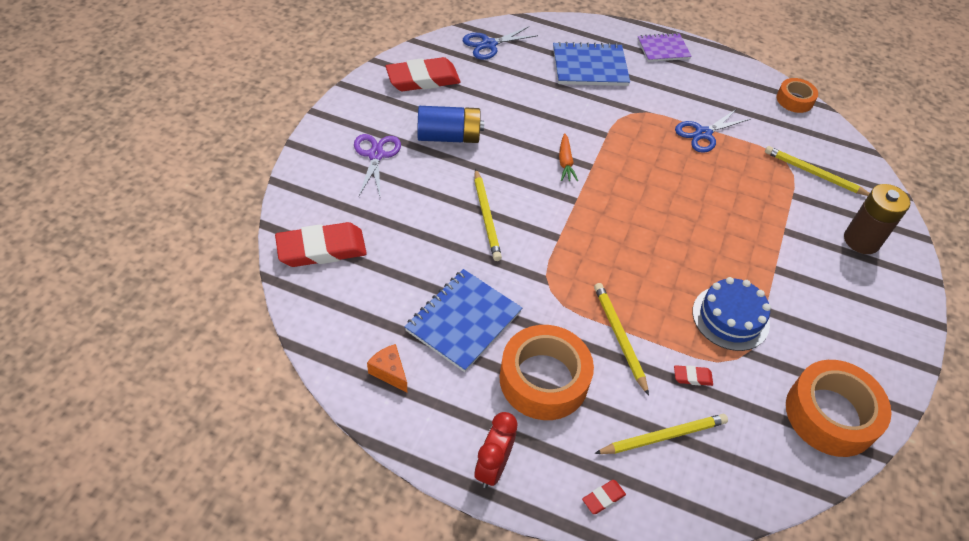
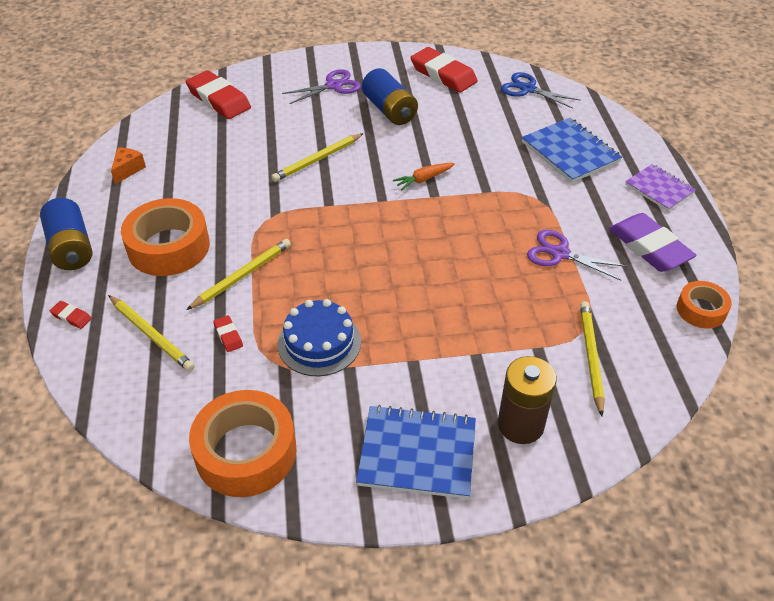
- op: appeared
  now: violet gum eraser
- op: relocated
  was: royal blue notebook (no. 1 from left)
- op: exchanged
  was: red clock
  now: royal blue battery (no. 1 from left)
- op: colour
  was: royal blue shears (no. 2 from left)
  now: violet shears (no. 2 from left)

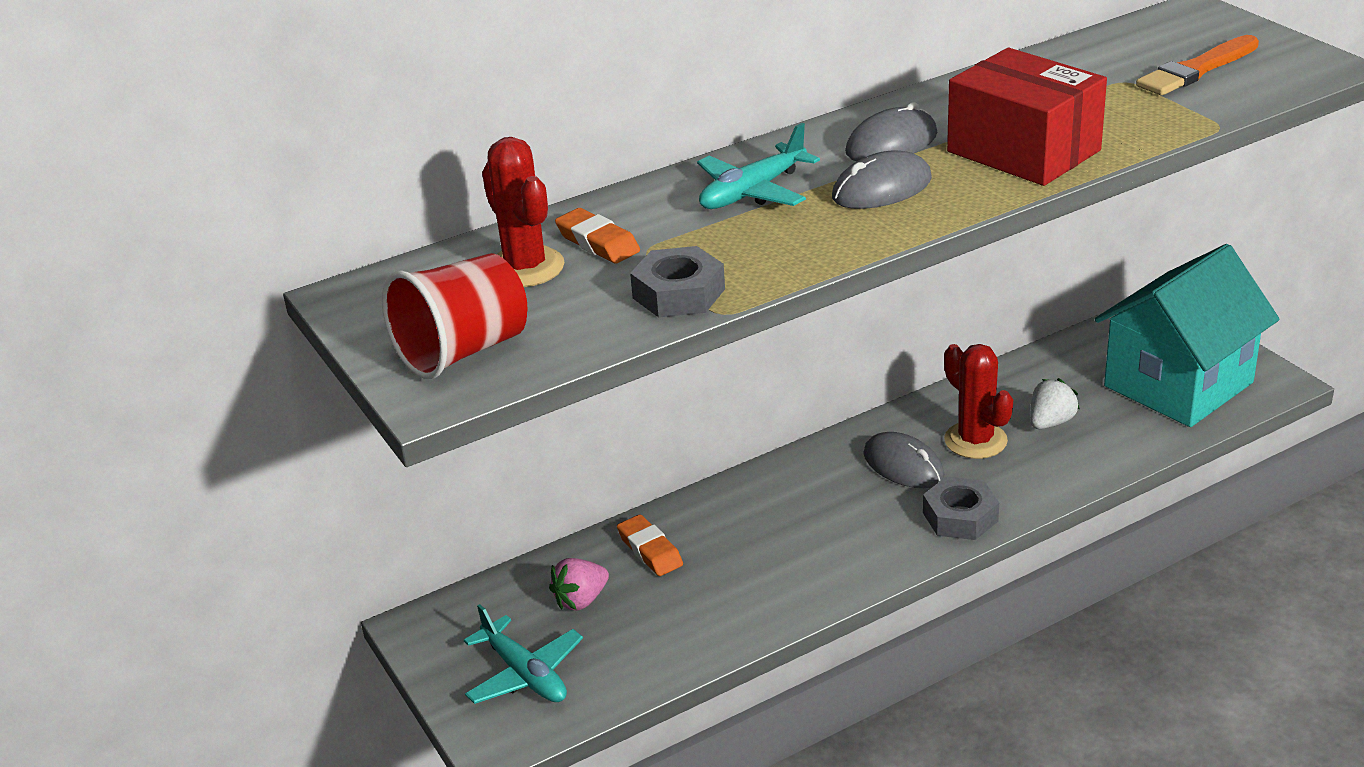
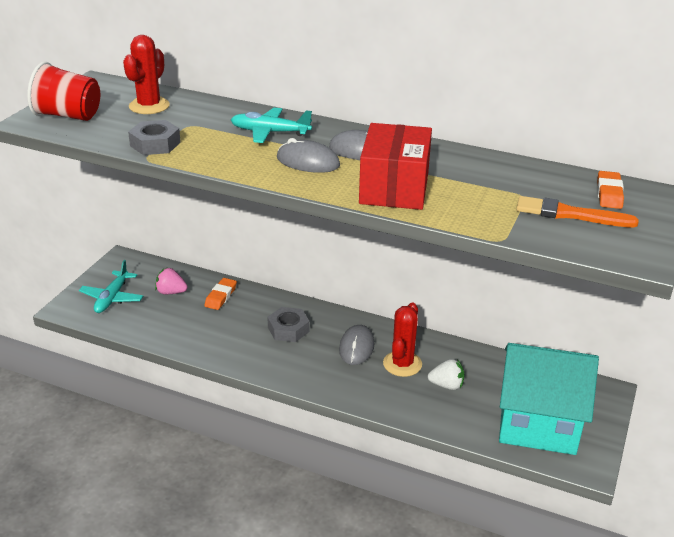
- op: relocated
  was: bright orange gum eraser (no. 1 from left in the first image)
  now: bright orange gum eraser (no. 2 from left)
- op: relocated
  was: grey nut (no. 2 from left)

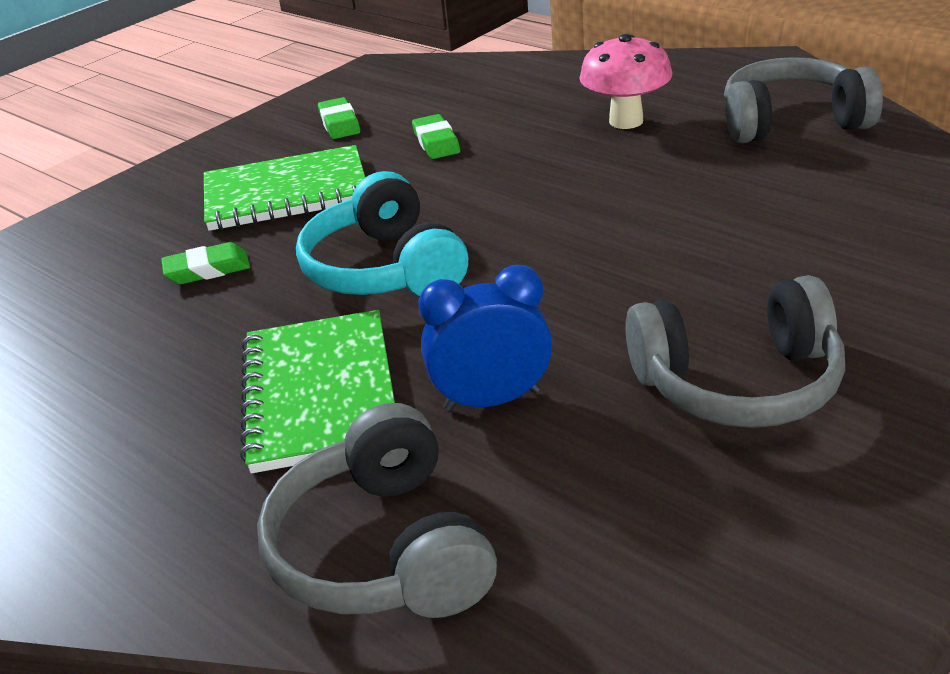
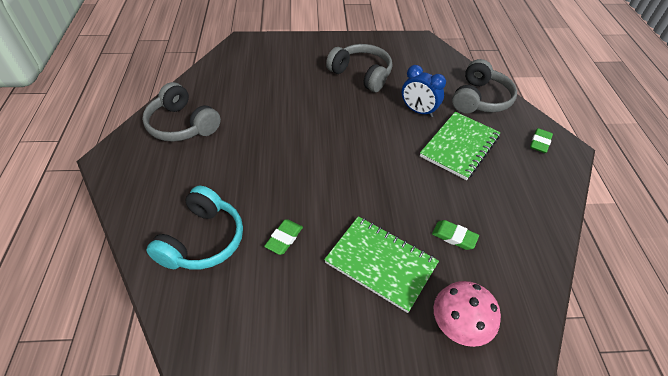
- op: relocated
  was: turquoise over-ear headphones
- op: relocated
  was: leaf-green gum eraser (no. 2 from left in the first image)
  now: leaf-green gum eraser (no. 3 from left)
- op: relocated
  was: rosy fungus

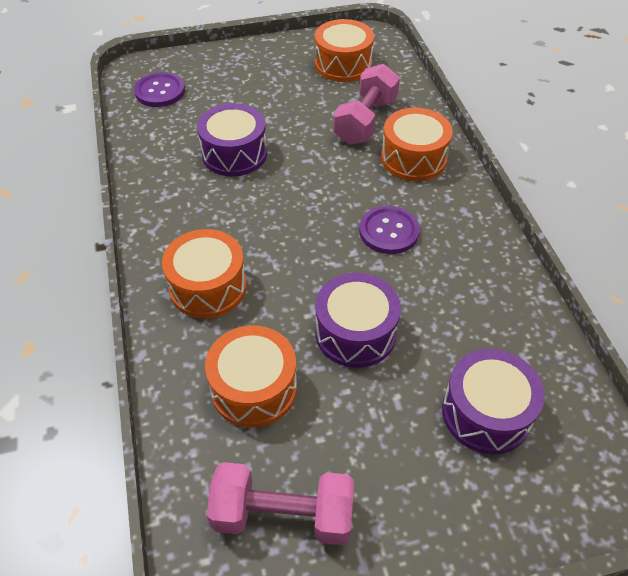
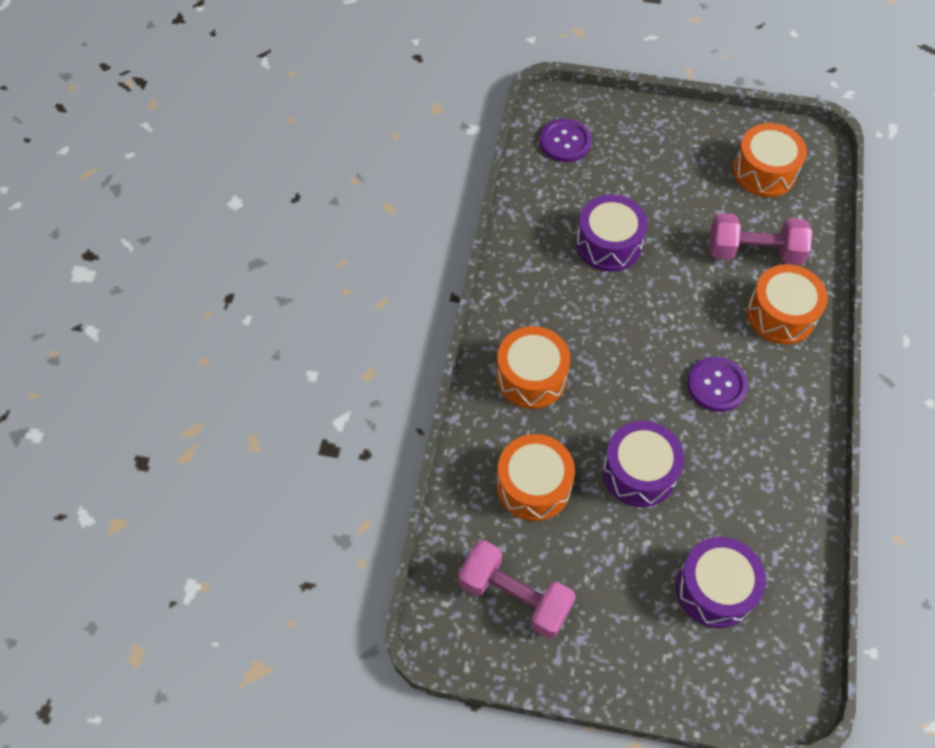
- op: spun
  was: rosy dumbbell (no. 2 from left)
  clockwise: 45

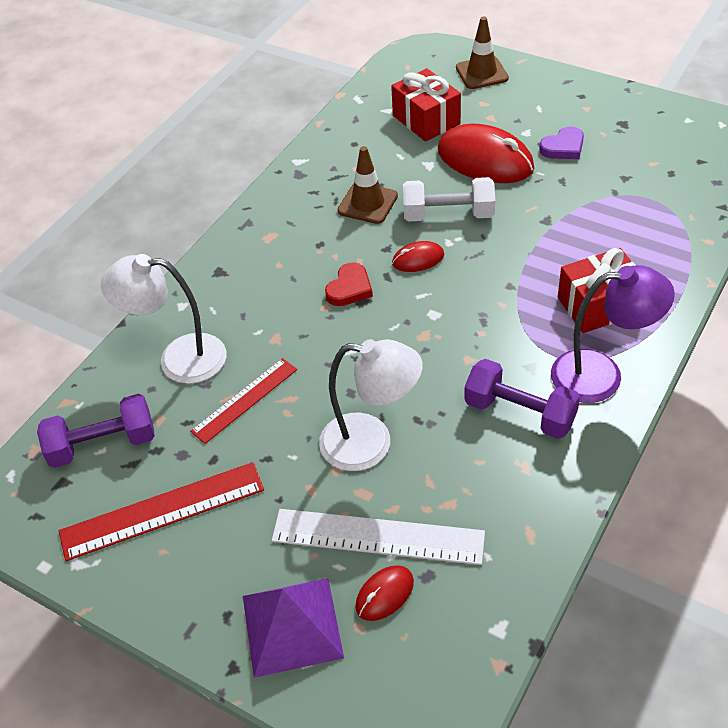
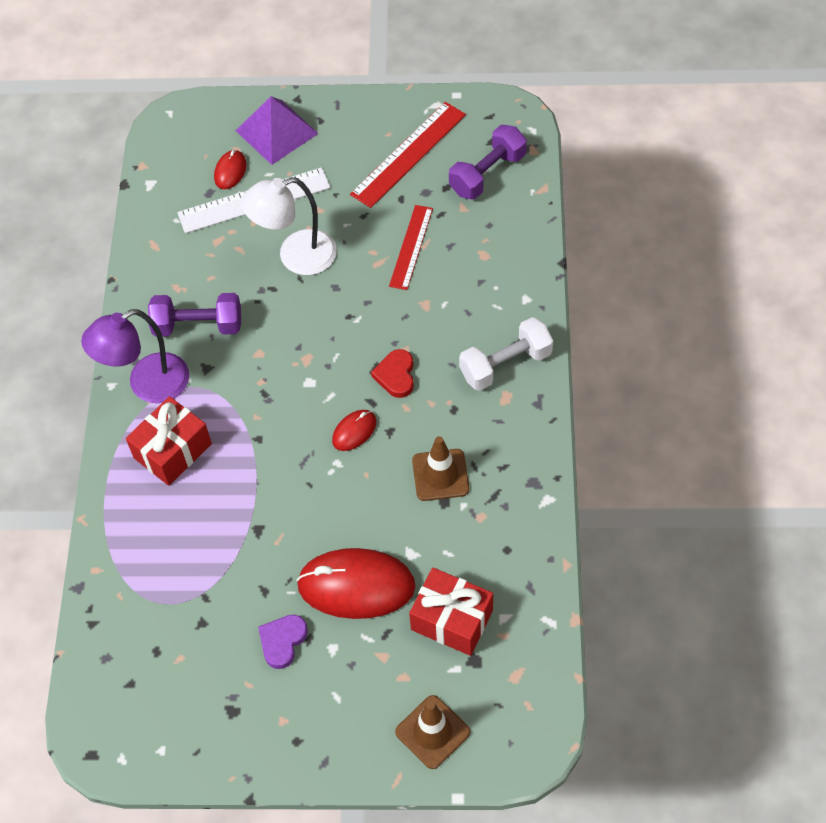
- op: missing
  was: snow-white desk lamp (no. 1 from left)
- op: relocated
  was: snow-white dumbbell

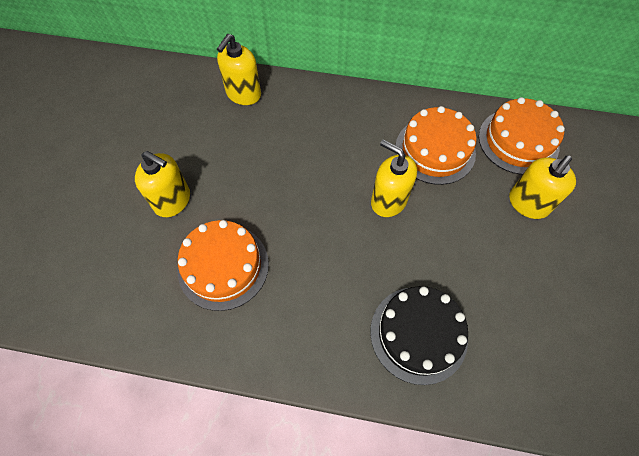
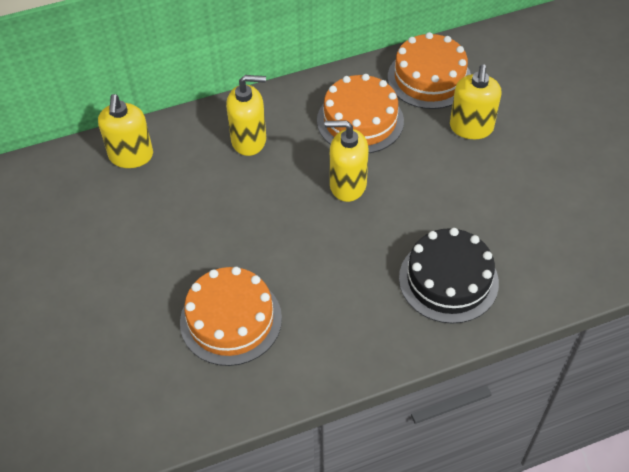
- op: relocated
  was: golden pump bottle (no. 1 from left in the first image)
  now: golden pump bottle (no. 2 from left)

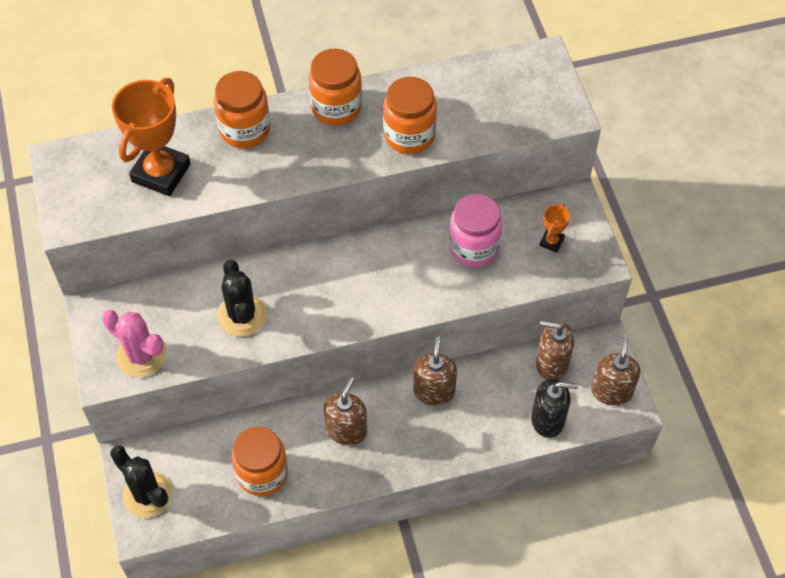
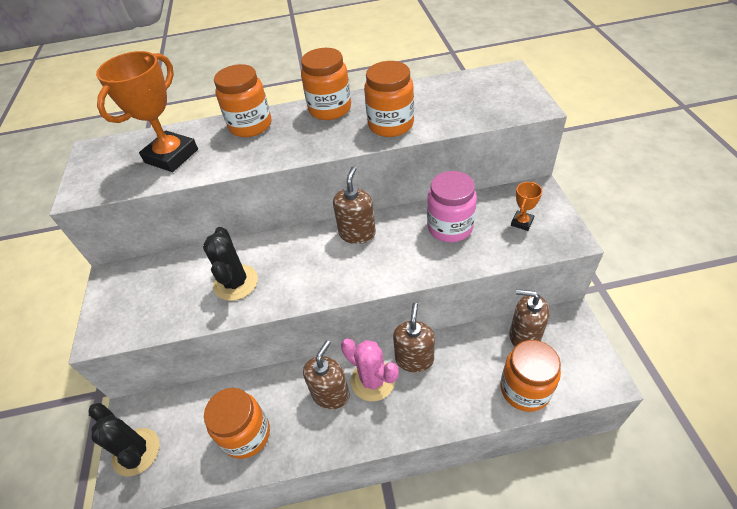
- op: relocated
  was: rosy prickly plant
- op: relocated
  was: russet pump bottle (no. 4 from left in the first image)
  now: russet pump bottle (no. 2 from left)
- op: exchanged
  was: jet-black pump bottle
  now: bright orange jar (no. 5 from left)

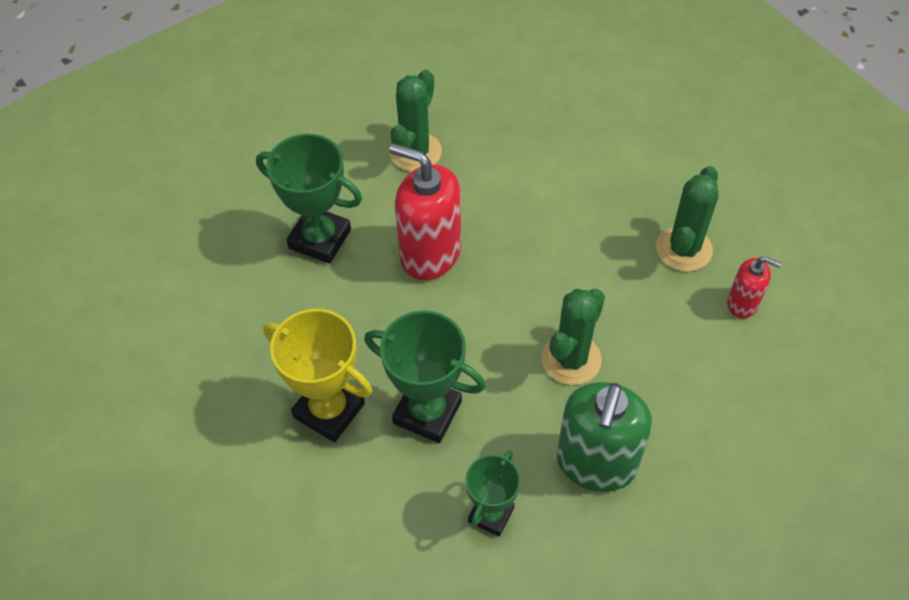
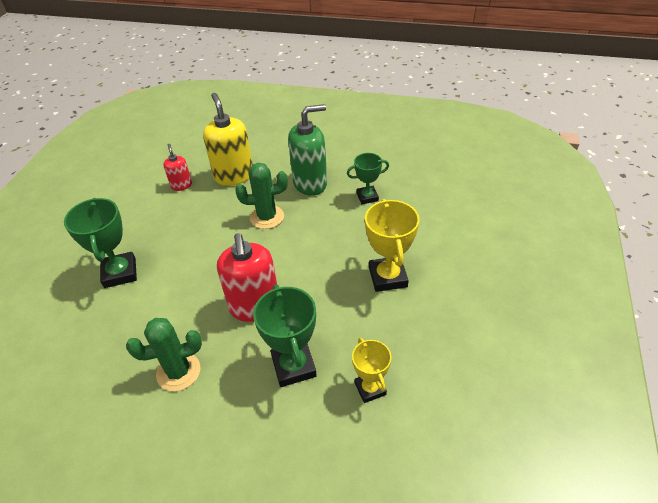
- op: missing
  was: leaf-green prickly plant (no. 3 from left)
- op: appeared
  now: golden pump bottle
- op: appeared
  now: golden prize cup (no. 1 from left)
- op: relocated
  was: leaf-green prize cup (no. 2 from left in the first image)
  now: leaf-green prize cup (no. 1 from left)

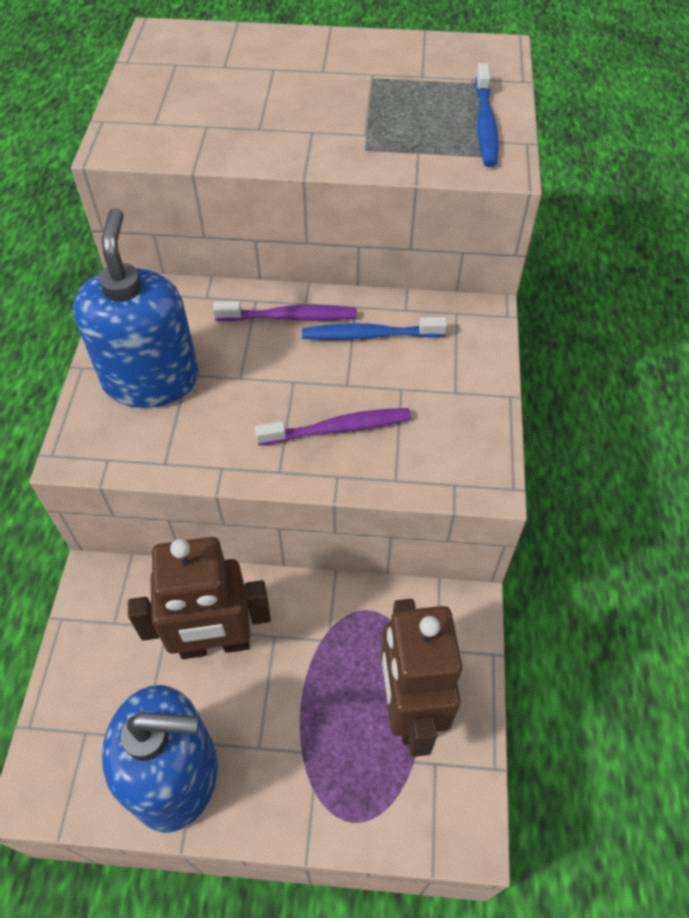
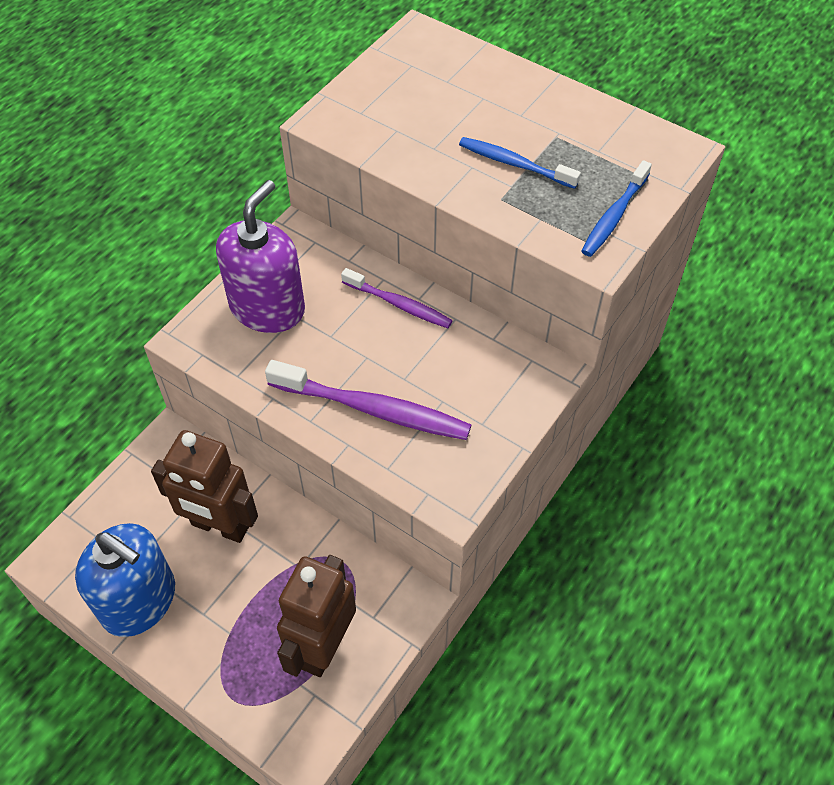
- op: relocated
  was: royal blue dental brush (no. 1 from left)
- op: colour
  was: royal blue pump bottle (no. 1 from left)
  now: violet pump bottle
- op: size
  was: violet dental brush (no. 2 from left in the first image)
  ratio: 1.61

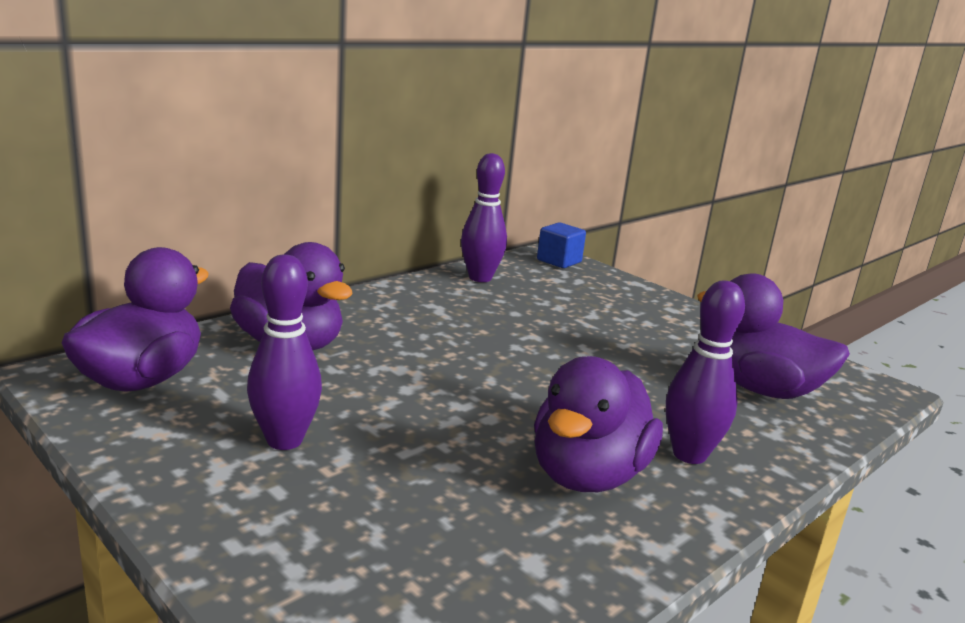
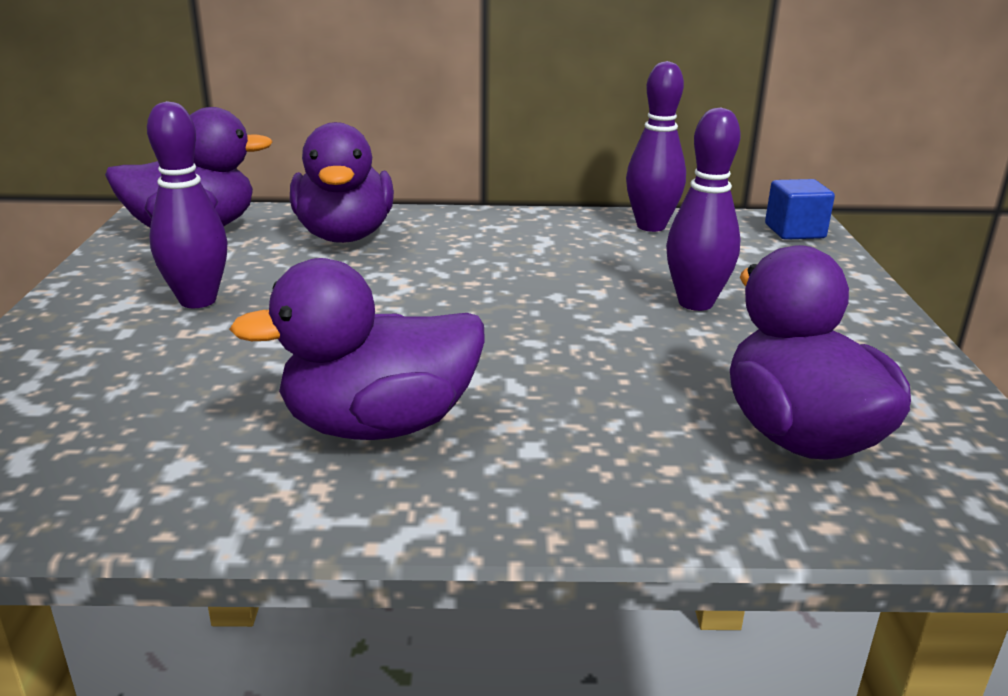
- op: relocated
  was: violet tenpin (no. 3 from left)

